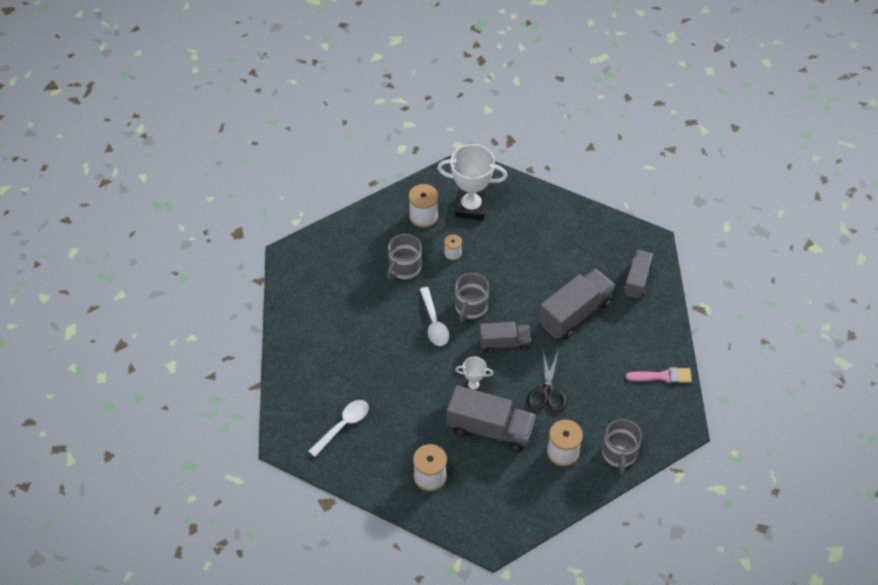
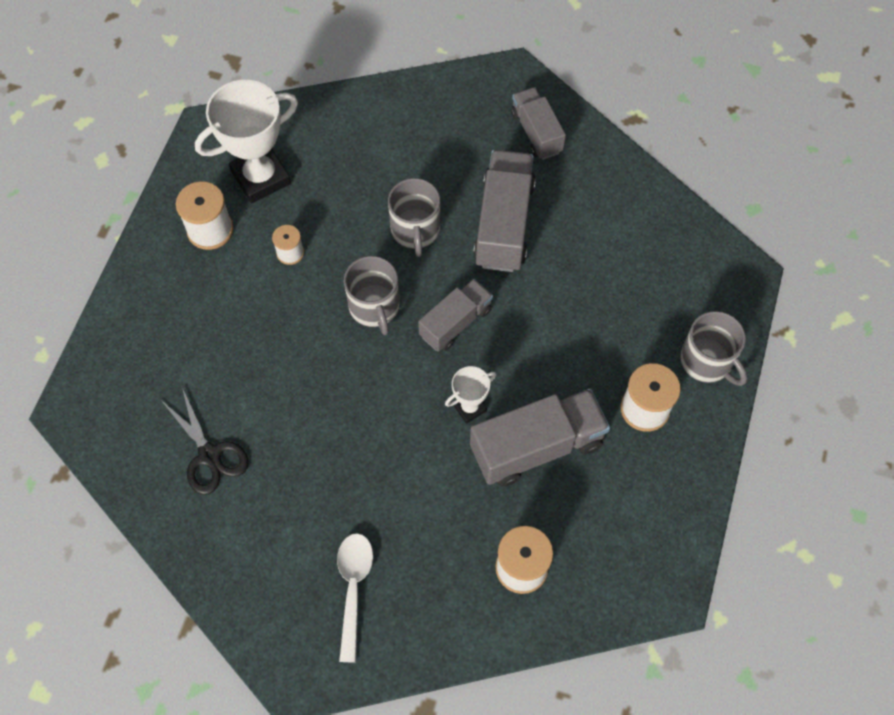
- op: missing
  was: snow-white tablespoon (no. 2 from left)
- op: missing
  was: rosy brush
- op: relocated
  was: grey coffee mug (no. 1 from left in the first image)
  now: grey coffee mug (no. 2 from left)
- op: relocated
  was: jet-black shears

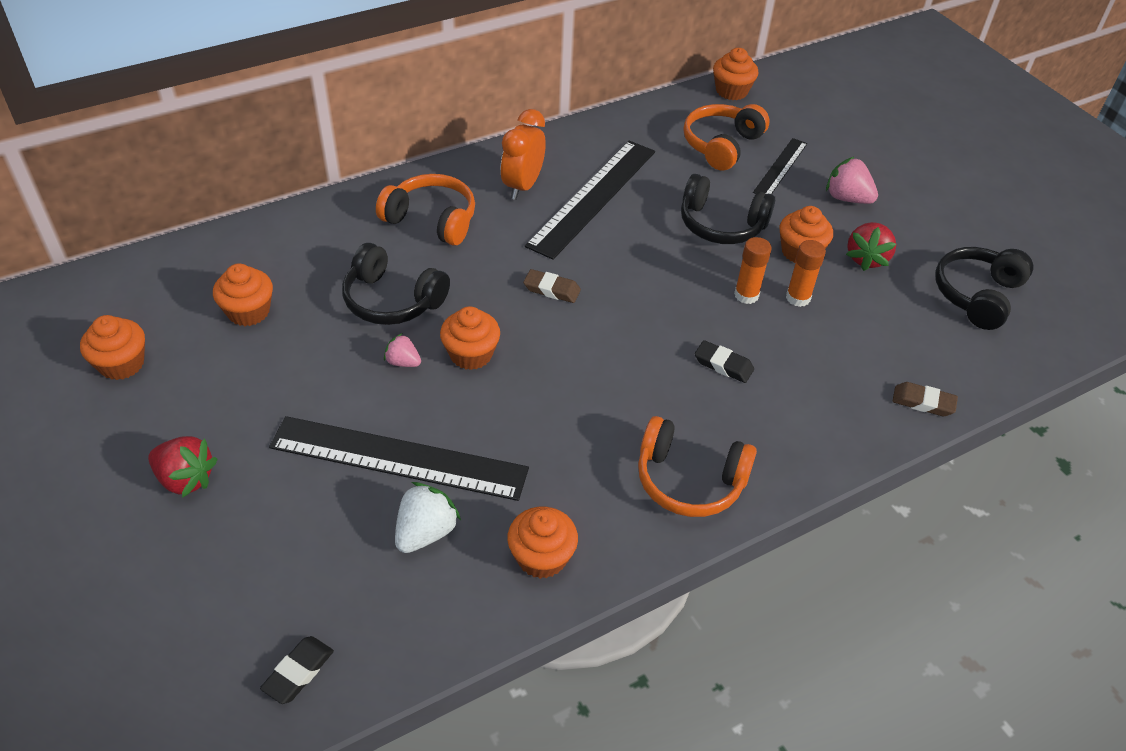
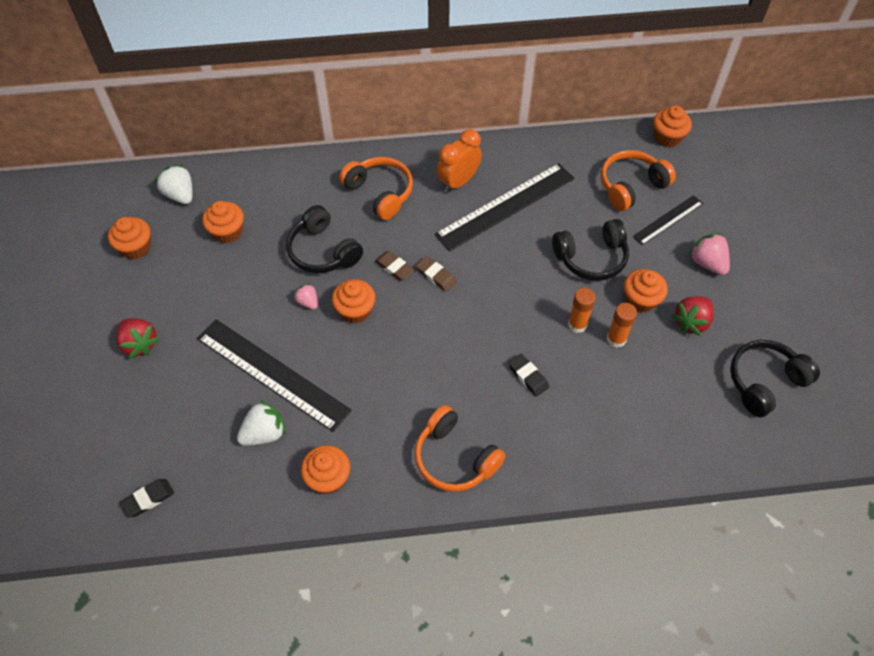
- op: appeared
  now: snow-white berry (no. 1 from left)
- op: relocated
  was: russet gum eraser (no. 2 from left in the first image)
  now: russet gum eraser (no. 1 from left)
- op: spun
  was: jet-black over-ear headphones (no. 2 from left)
  clockwise: -60

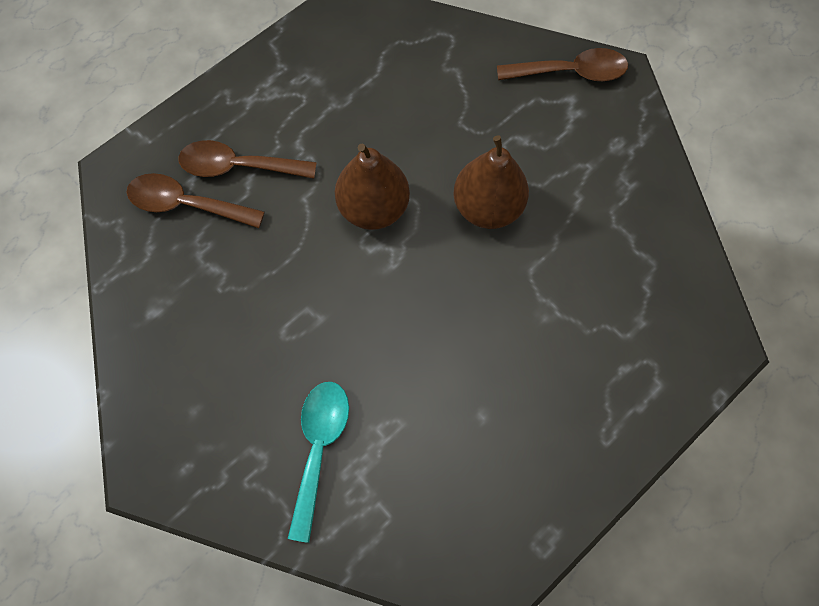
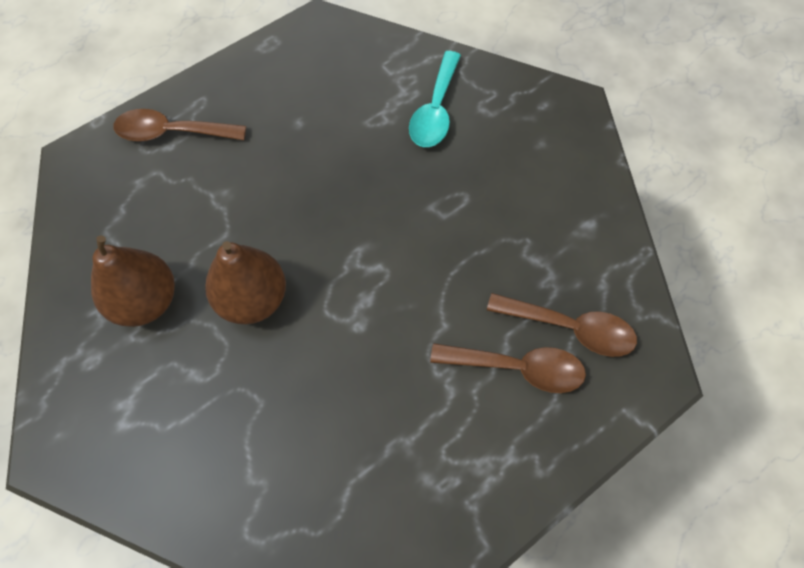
- op: relocated
  was: russet pear (no. 1 from left)
- op: relocated
  was: russet tablespoon (no. 3 from left in the first image)
  now: russet tablespoon (no. 1 from left)

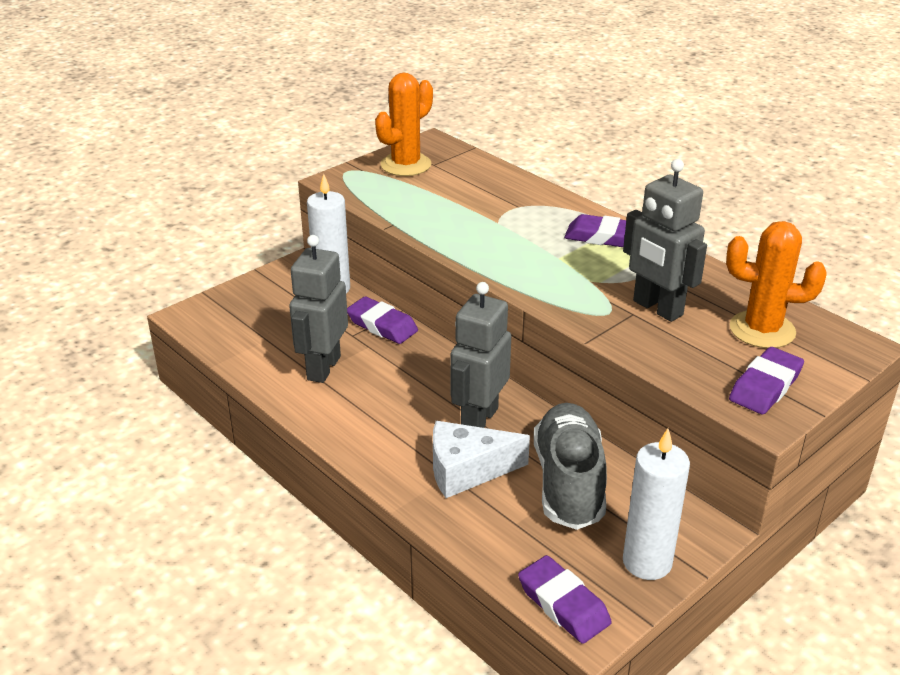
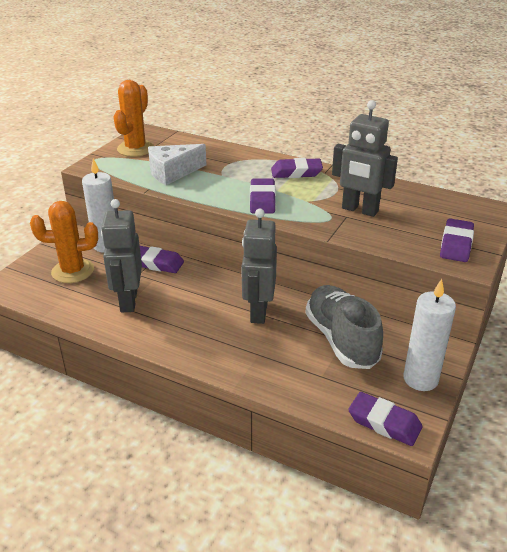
- op: appeared
  now: violet gum eraser (no. 2 from left)
- op: relocated
  was: snow-white piece of cheese
- op: relocated
  was: bright orange prickly plant (no. 2 from left in the first image)
  now: bright orange prickly plant (no. 1 from left)

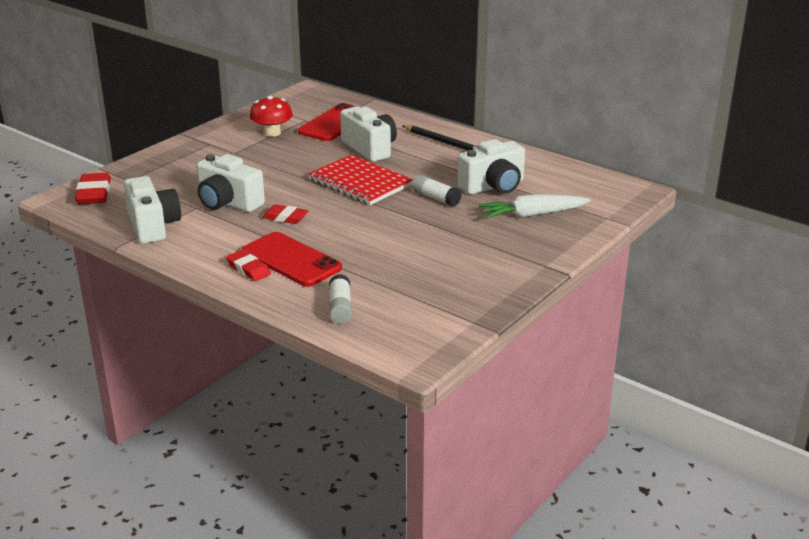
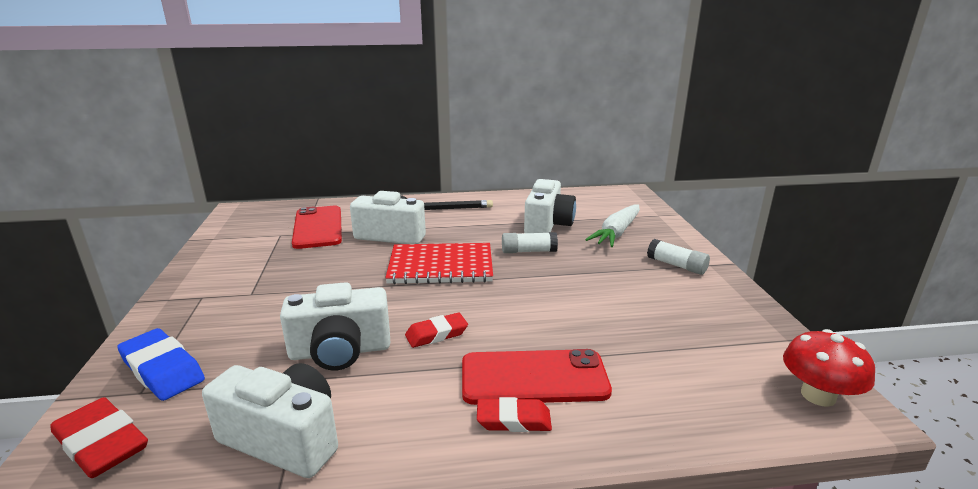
- op: appeared
  now: royal blue gum eraser
- op: relocated
  was: red fungus
- op: relocated
  was: snow-white glue (no. 1 from left in the first image)
  now: snow-white glue (no. 2 from left)

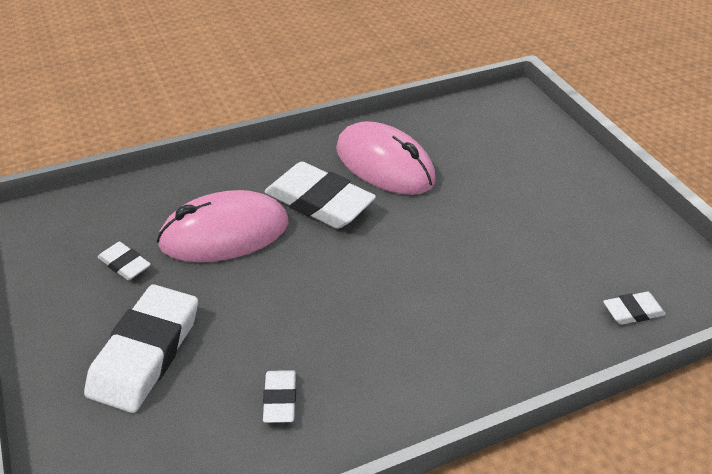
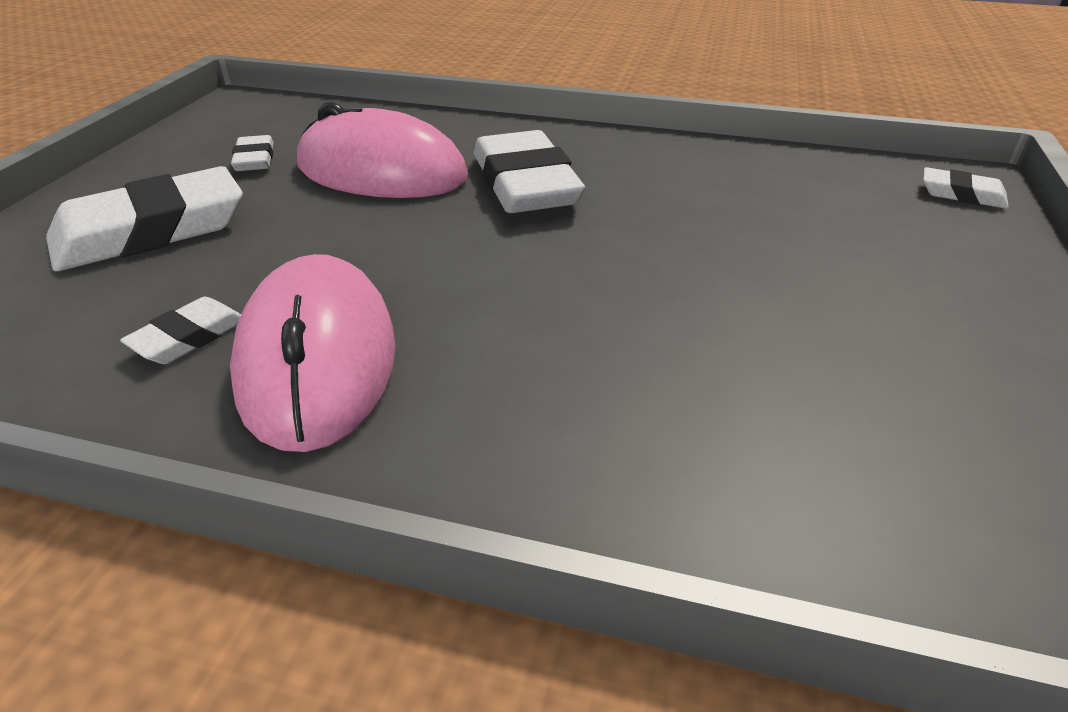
- op: relocated
  was: rosy computer mouse (no. 2 from left in the first image)
  now: rosy computer mouse (no. 1 from left)
- op: relocated
  was: snow-white gum eraser (no. 5 from left)

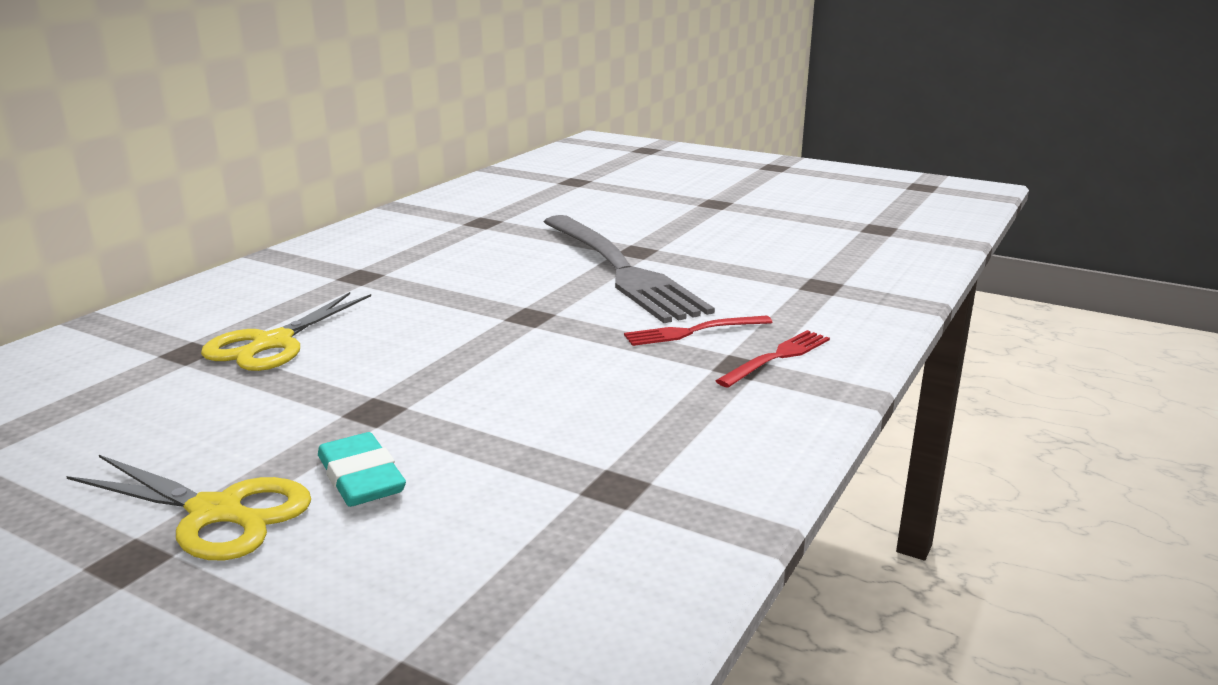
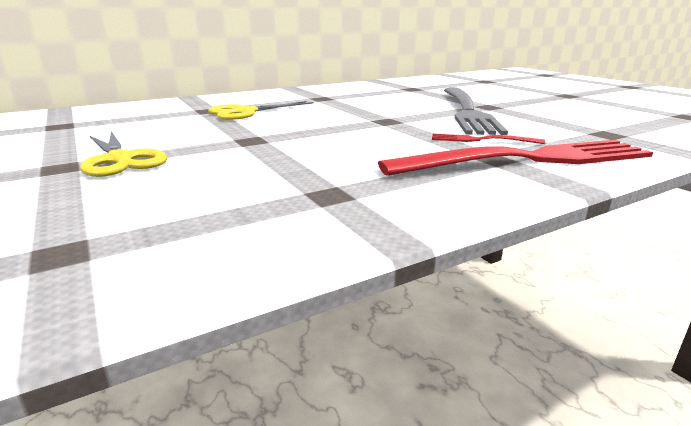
- op: missing
  was: turquoise gum eraser
- op: size
  was: red table fork (no. 2 from left)
  ratio: 2.29

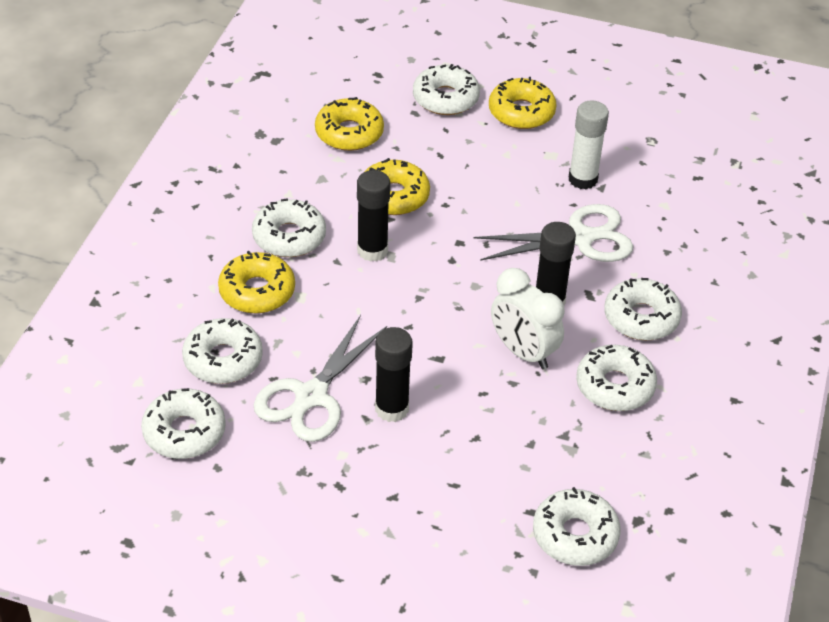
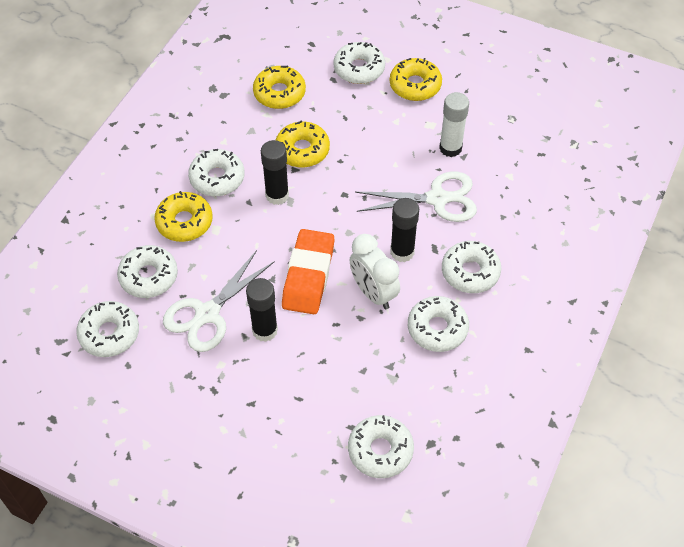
- op: appeared
  now: bright orange gum eraser

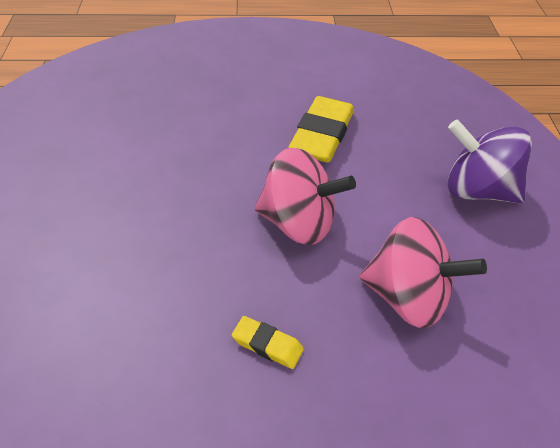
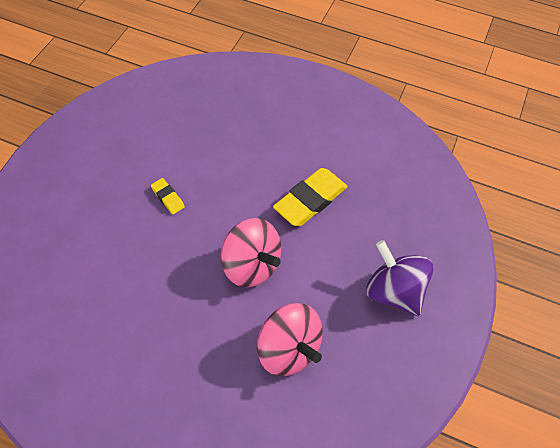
- op: relocated
  was: golden gum eraser (no. 1 from left)

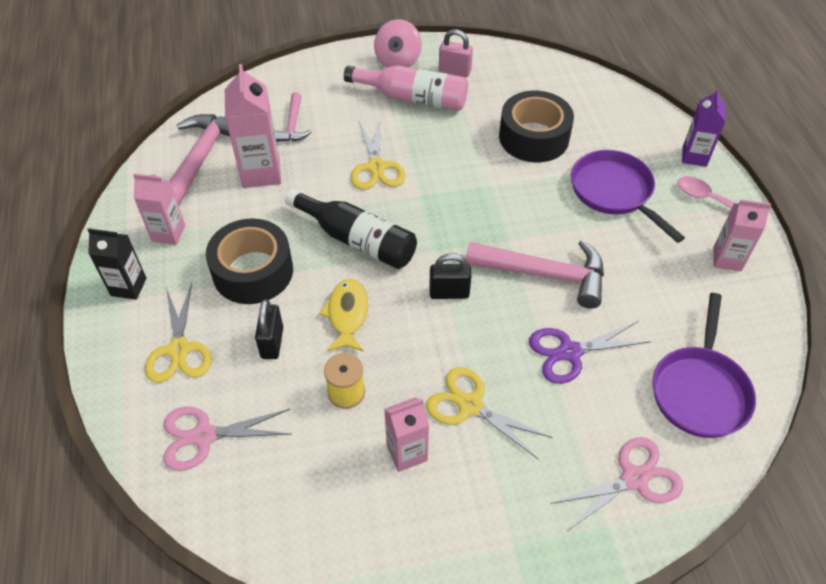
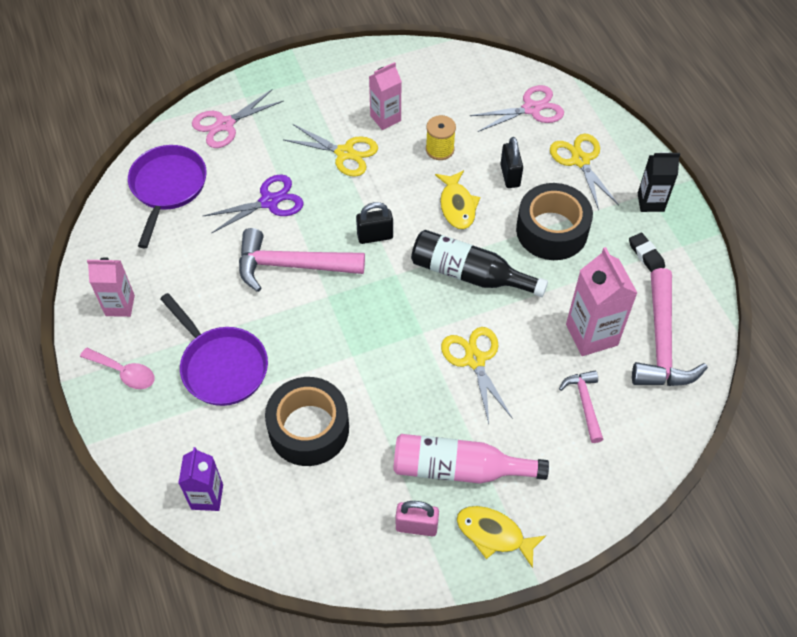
- op: relocated
  was: violet milk carton
- op: exchanged
  was: rosy milk carton (no. 1 from left)
  now: jet-black gum eraser
- op: exchanged
  was: rosy whirligig
  now: golden toy fish (no. 2 from left)

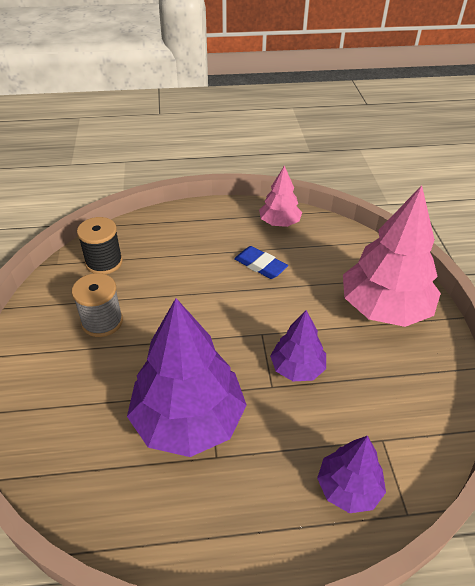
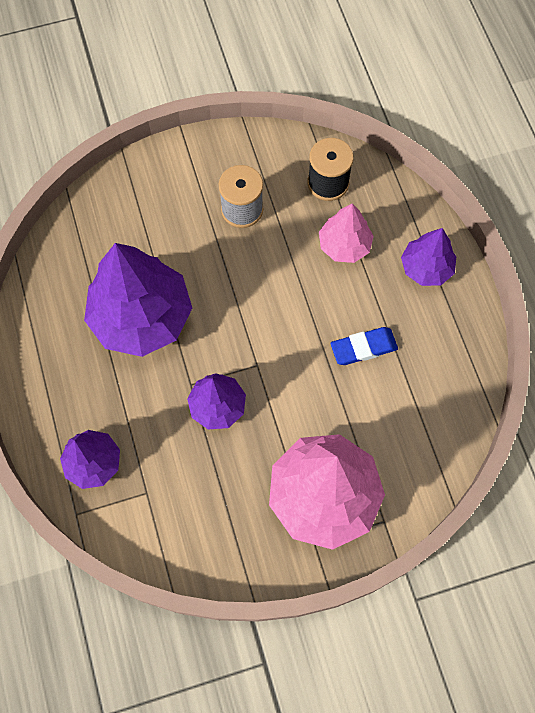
- op: appeared
  now: violet fir tree (no. 4 from left)
- op: relocated
  was: rosy fir tree (no. 1 from left in the first image)
  now: rosy fir tree (no. 2 from left)
- op: spun
  was: royal blue gum eraser
  clockwise: 45

